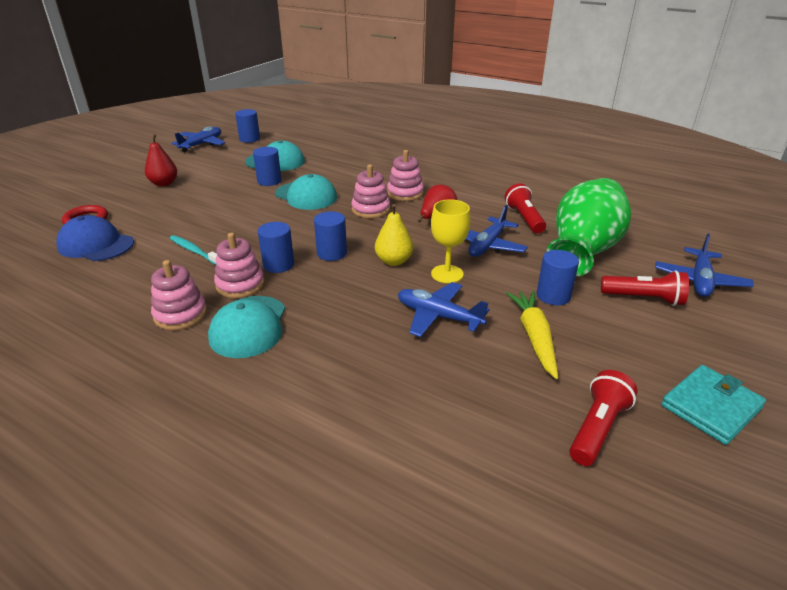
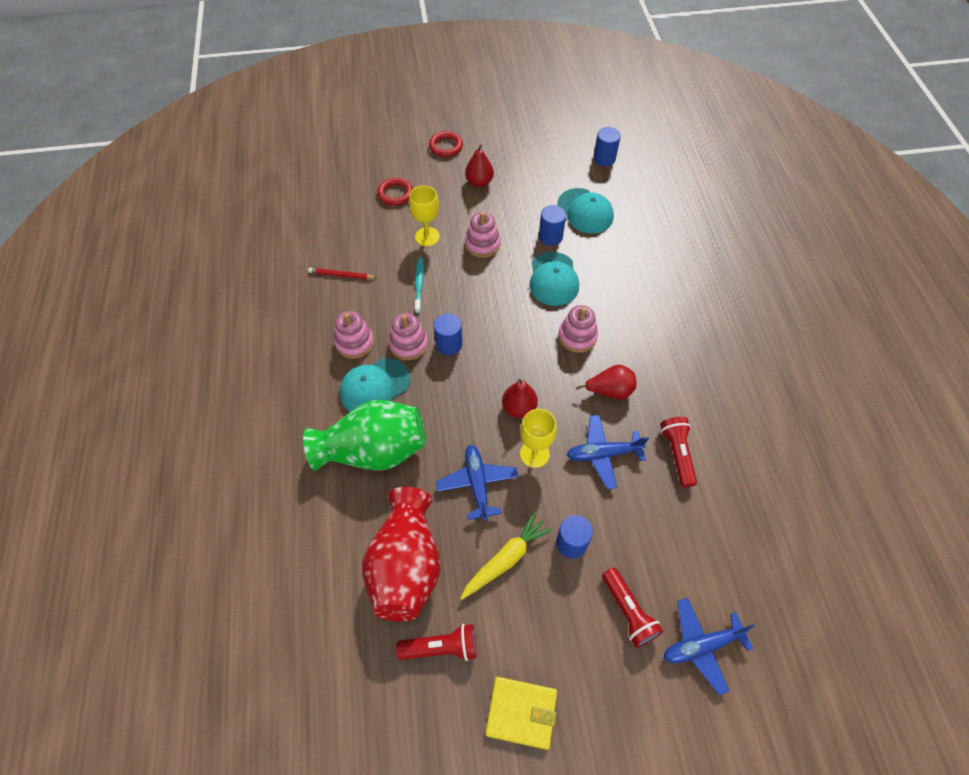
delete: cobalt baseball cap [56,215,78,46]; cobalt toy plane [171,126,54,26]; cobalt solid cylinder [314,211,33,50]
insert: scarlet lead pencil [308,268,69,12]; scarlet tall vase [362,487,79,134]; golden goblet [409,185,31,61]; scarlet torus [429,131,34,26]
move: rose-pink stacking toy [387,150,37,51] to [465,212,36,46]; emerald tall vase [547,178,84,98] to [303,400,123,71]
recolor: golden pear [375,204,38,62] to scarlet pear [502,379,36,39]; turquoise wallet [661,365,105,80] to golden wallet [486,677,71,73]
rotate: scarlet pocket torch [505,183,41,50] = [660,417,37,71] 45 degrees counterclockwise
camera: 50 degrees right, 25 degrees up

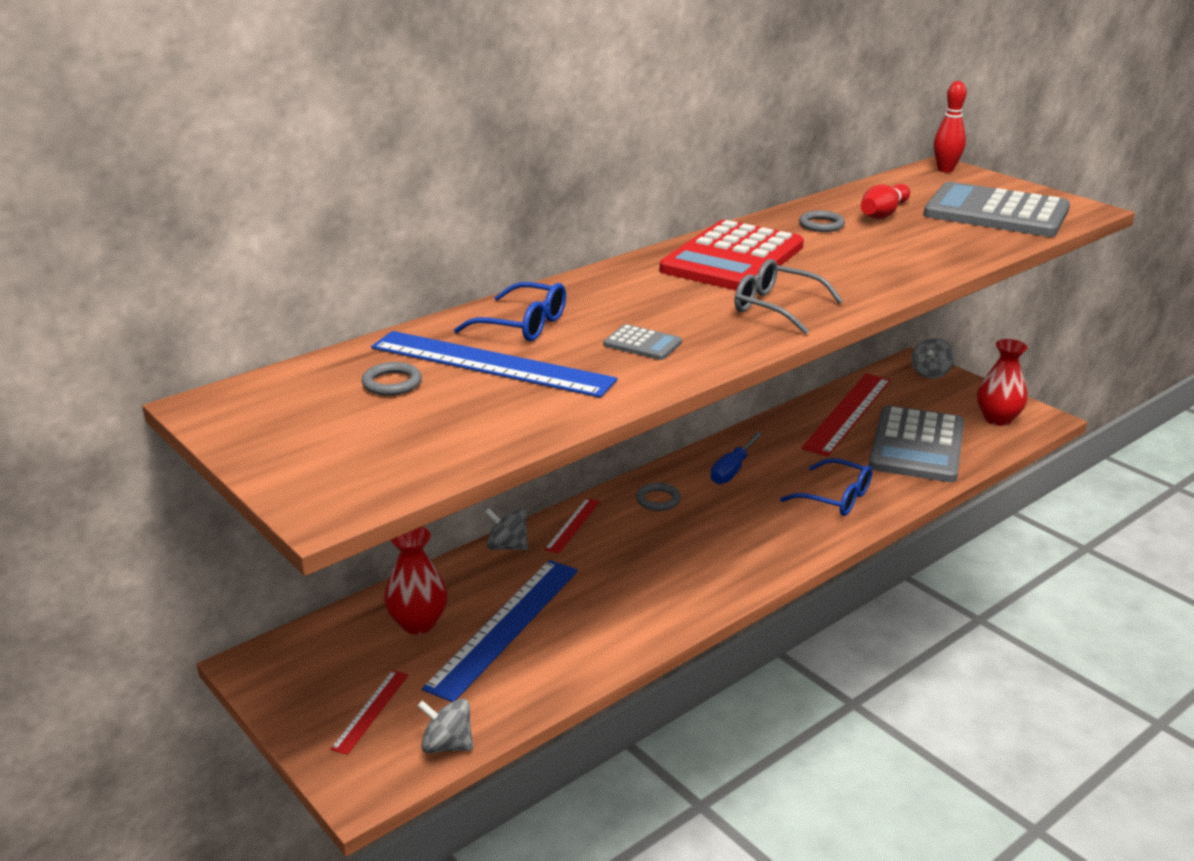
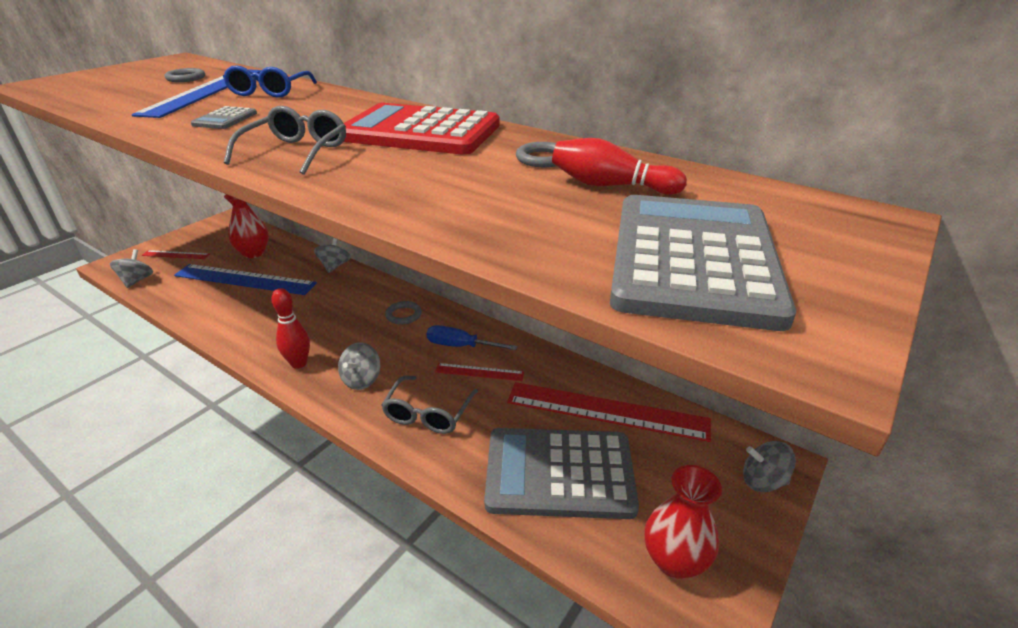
insert: gray toy top [338,342,43,48]
move: scarlet ruler [545,498,55,56] to [435,363,89,18]; scarlet bowling pin [934,81,33,92] to [271,288,39,81]
recolor: cobalt eyeglasses [780,458,92,58] to gray eyeglasses [381,375,97,59]
camera: 75 degrees right, 5 degrees up

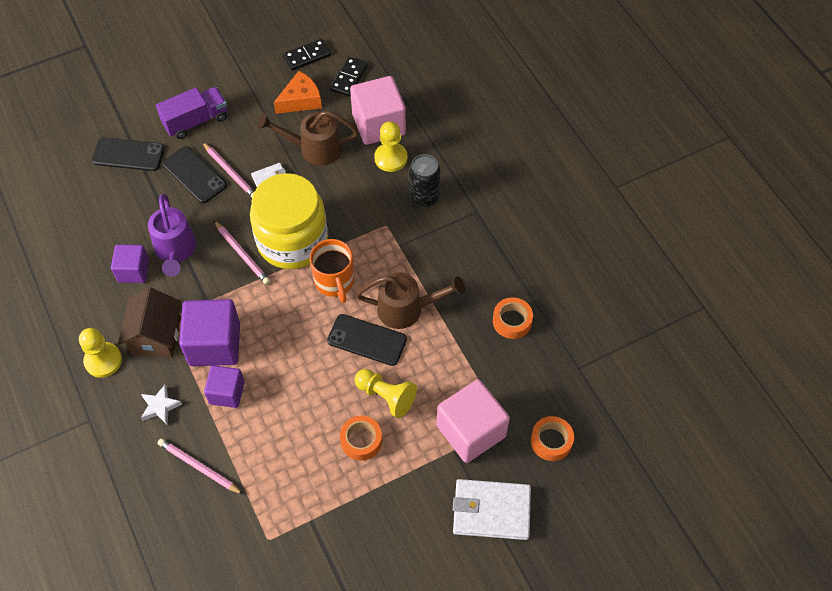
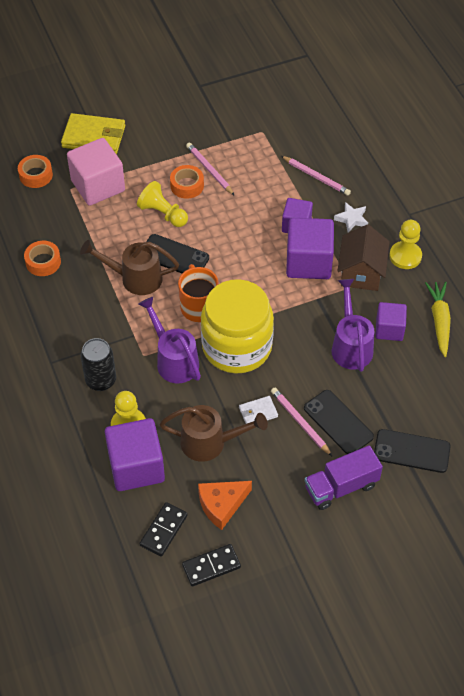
insert: violet watering can [139,297,62,86]; golden toy carrot [425,282,26,75]
move: rose-pink lead pencil [214,221,56,64] to [186,143,49,53]
recolor: rose-pink block [350,76,56,69] to violet block [105,418,60,73]; snow-white wallet [453,479,78,61] to golden wallet [61,113,64,41]
camera: 175 degrees left, 5 degrees down

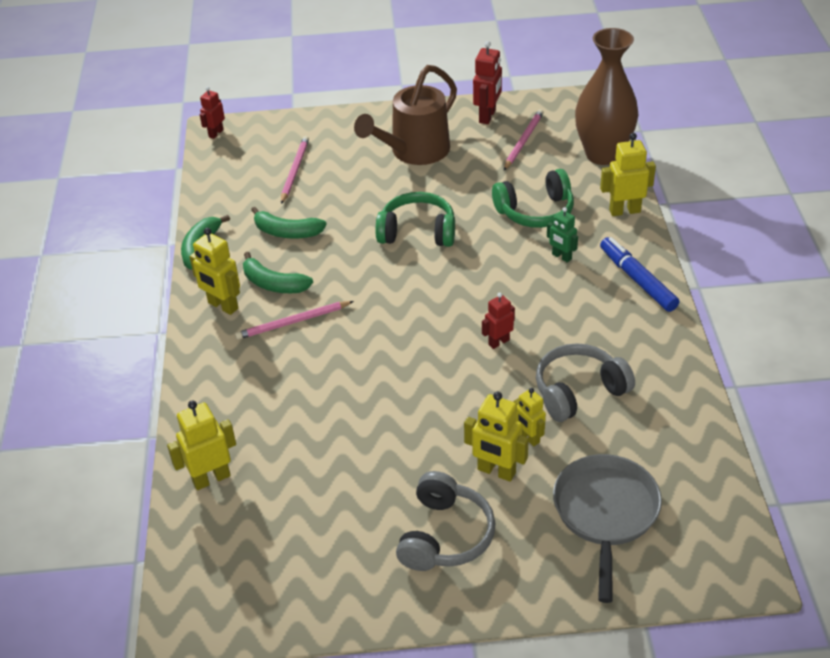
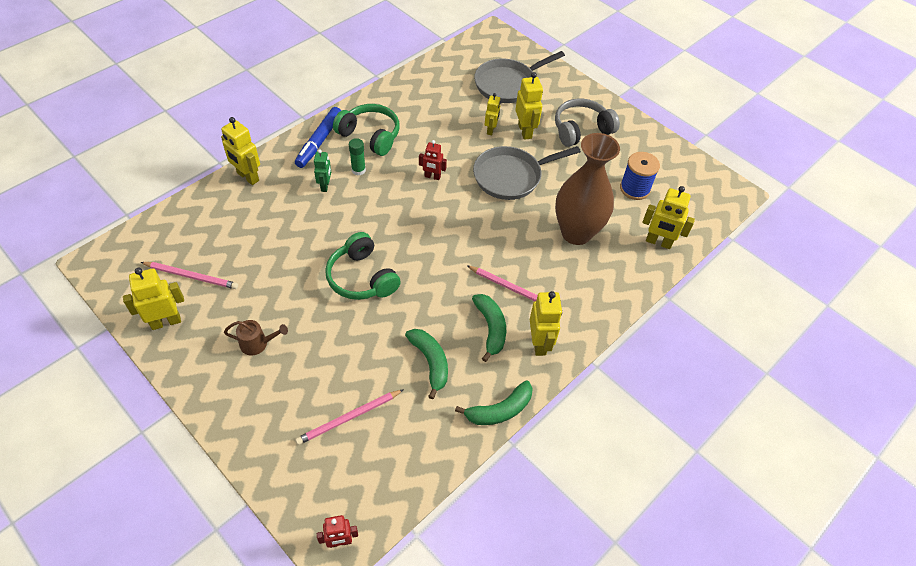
delete: gray headphones [536,343,99,79]
insert: emerald glue [349,138,17,38]; gray skillet [473,146,108,54]; cobalt spool [620,152,40,48]
move: emerald headphones [492,169,82,59] to [333,104,67,52]; russet tall vase [575,28,63,137] to [555,133,65,112]
recolor: scarlet robot figure [473,41,29,83] to golden robot figure [123,268,61,62]
rotate: rose-pink lead pencil [504,109,40,61] = [141,262,97,27] 150 degrees counterclockwise
resize: russet watering can [354,65,103,100] = [224,320,64,36] x0.44
camera: 135 degrees left, 10 degrees up

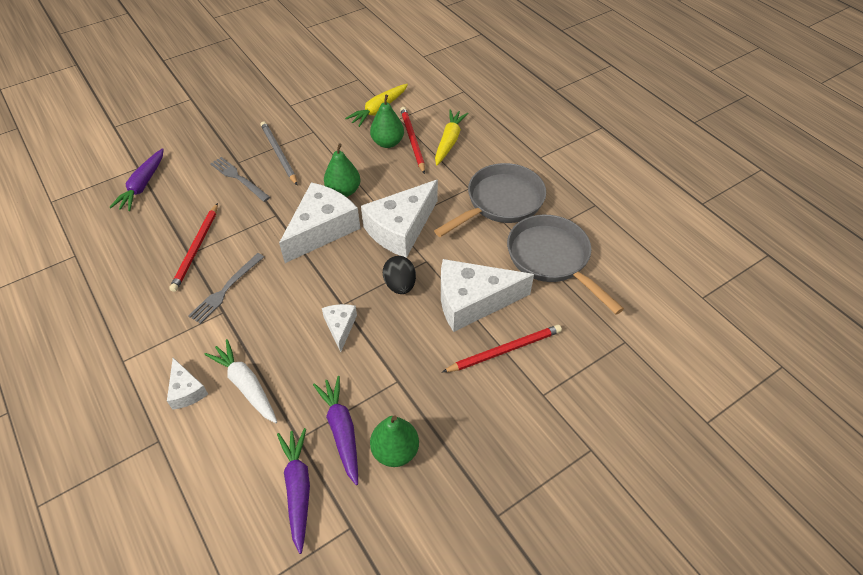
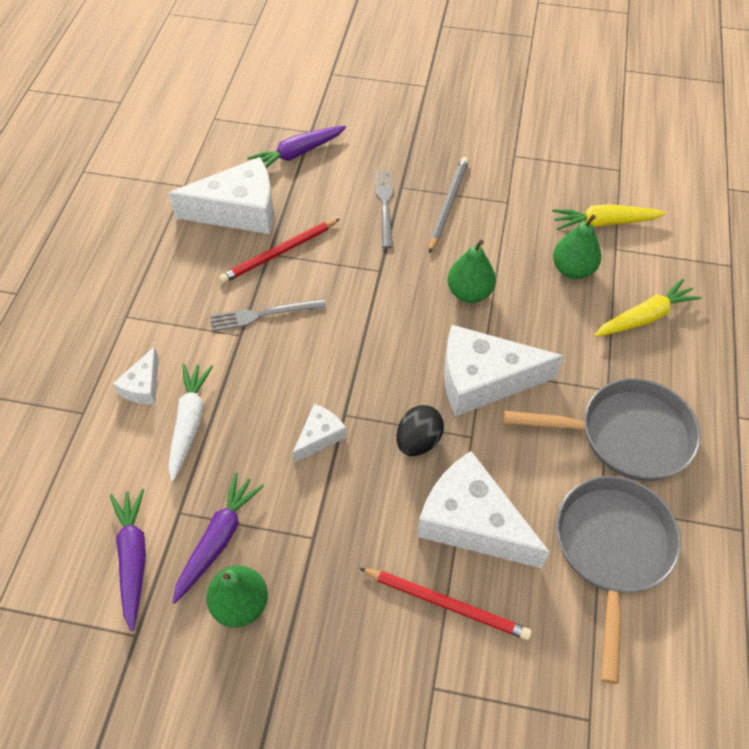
delete: scarlet lead pencil [400,107,25,67]
move: snow-white piece of cheese [279,182,81,81] to [168,157,106,77]
rotate: violet toy carrot [277,428,33,126] = [110,489,36,142] 45 degrees counterclockwise
camera: 45 degrees right, 5 degrees up

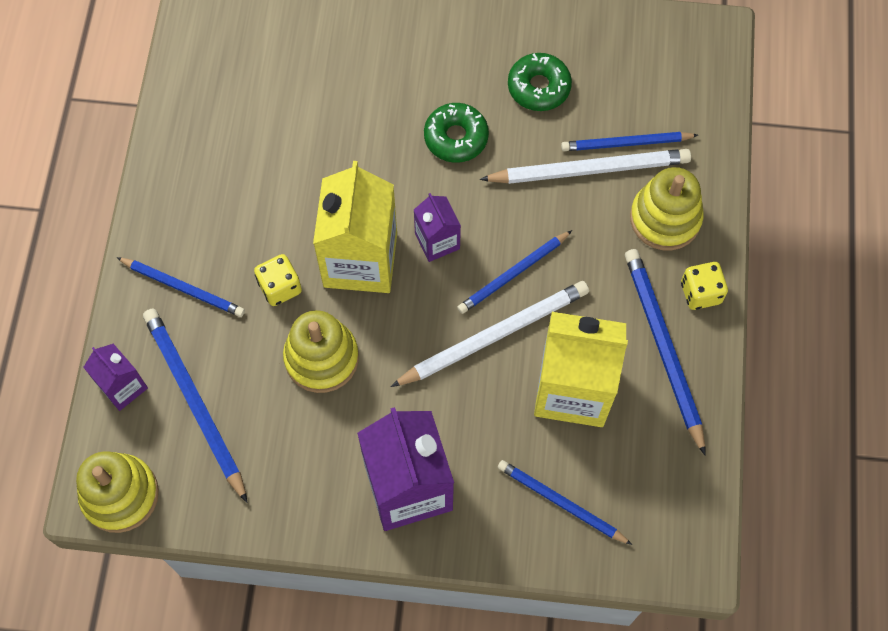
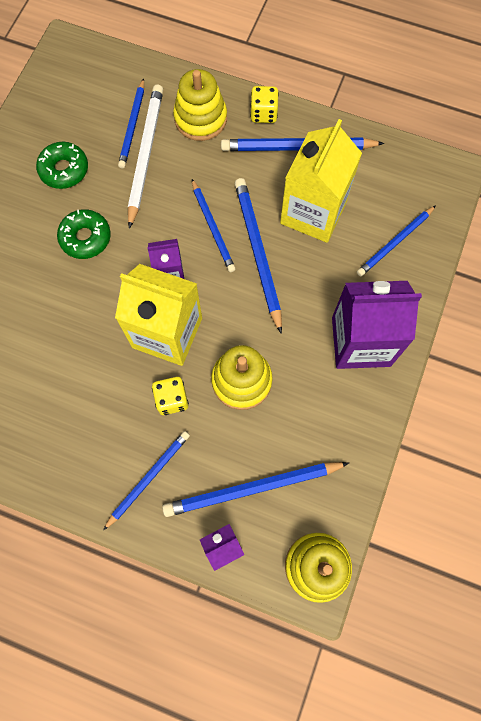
recolor: snow-white lead pencil [390,281,199,106] to cobalt lead pencil [235,178,47,156]
camera: 75 degrees left, 5 degrees up

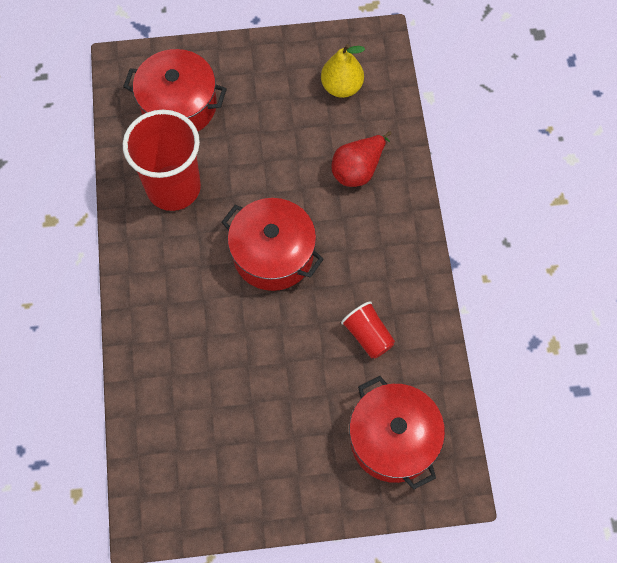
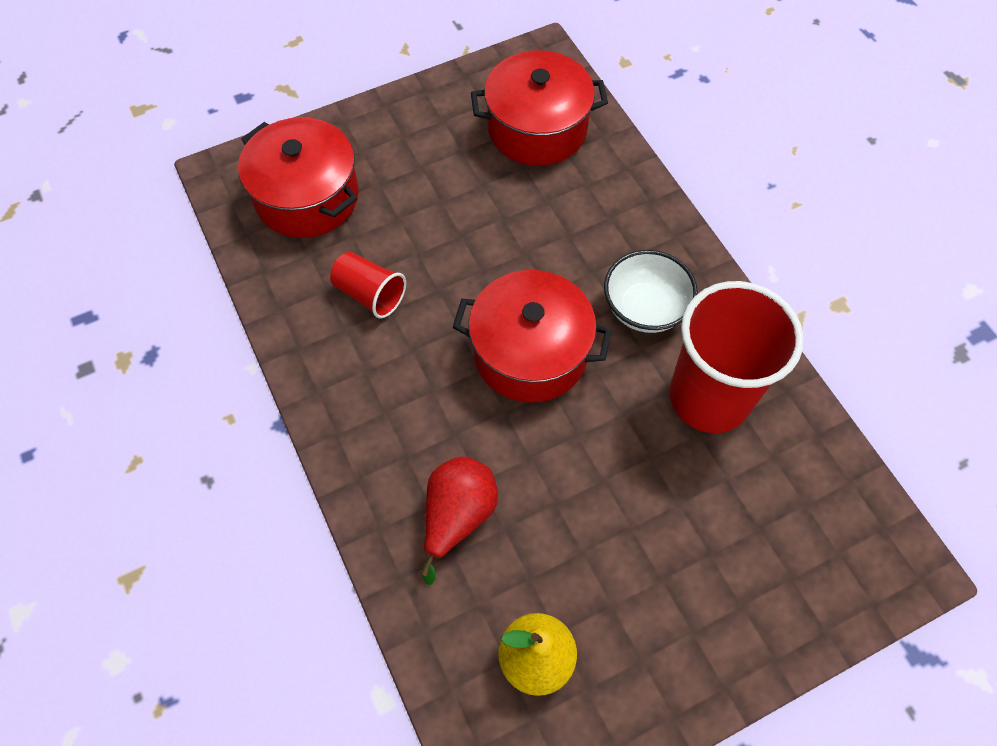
insert: snow-white deep dish [604,250,94,83]
move: scarlet pot [123,49,104,83] to [471,50,137,116]
camera: 160 degrees right, 5 degrees down

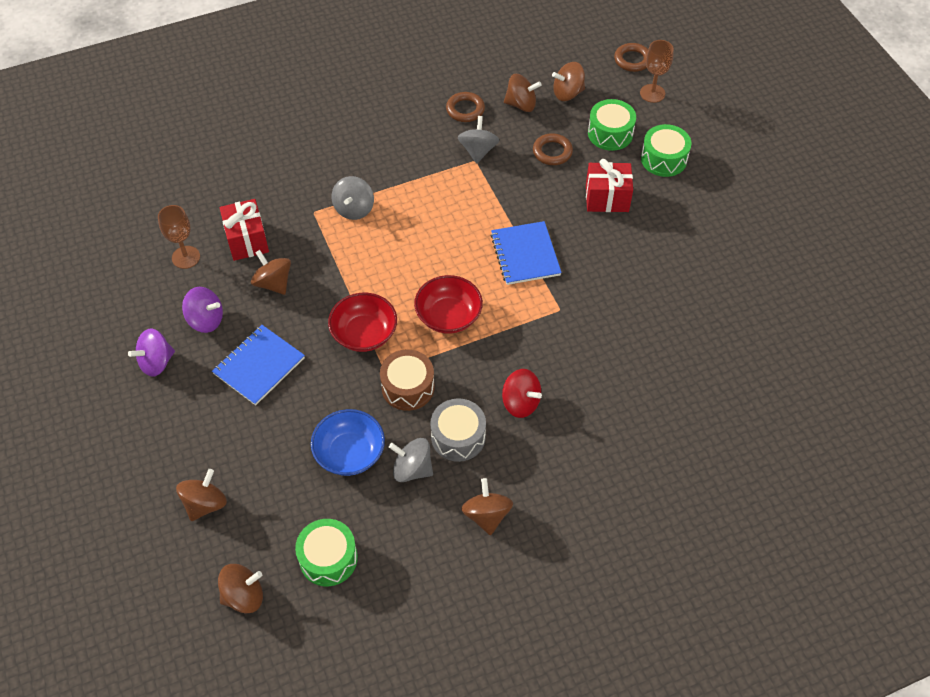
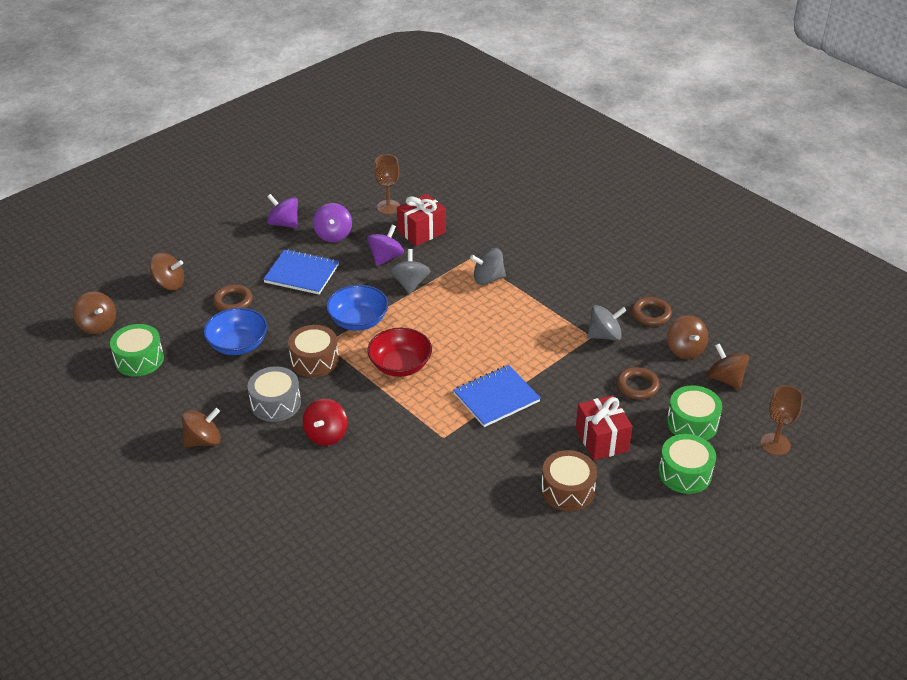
insert: russet snare drum [541,450,56,61]
move: gray toy top [389,438,44,44] to [389,249,41,45]; russet torus [614,43,34,29] to [213,284,40,27]
recolor: russet toy top [251,250,40,45] to violet toy top [367,225,37,41]; scarlet deep dish [328,293,69,59] to cobalt deep dish [326,285,62,46]
camera: 70 degrees right, 15 degrees down

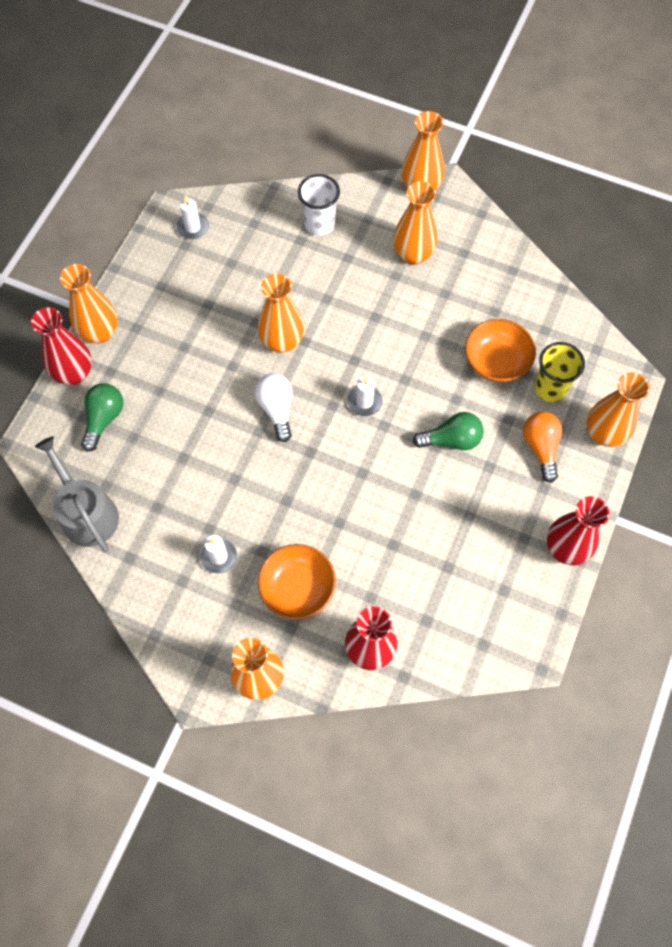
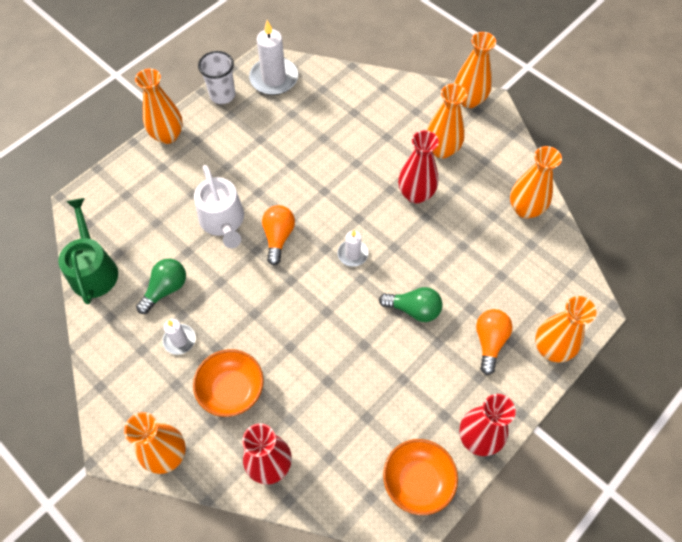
delete: golden beaker [534,342,51,60]
insert: snow-white watering can [194,165,50,83]
move: scarlet tall vase [31,307,61,78] to [398,130,41,74]; emerald bulb [81,383,42,69] to [136,259,50,55]; orange tall vase [258,274,46,79] to [510,146,52,73]; snow-white beaker [298,174,42,62] to [198,51,37,53]; orange deep dish [465,319,71,63] to [383,439,75,76]
recolor: gray watering can [35,436,84,116] to emerald watering can [58,198,60,106]; snow-white bulb [255,373,37,69] to orange bulb [262,205,33,60]
resize: snow-white wax candle [176,195,33,44] = [249,20,49,75] x1.81
camera: 20 degrees right, 5 degrees down

